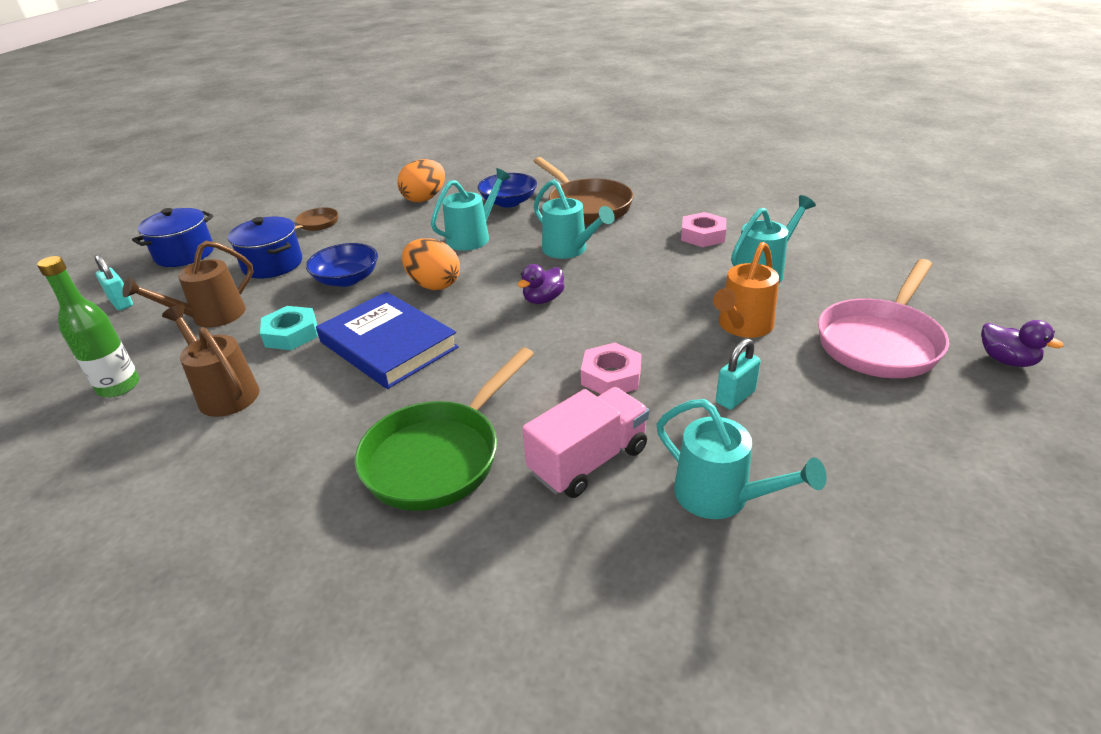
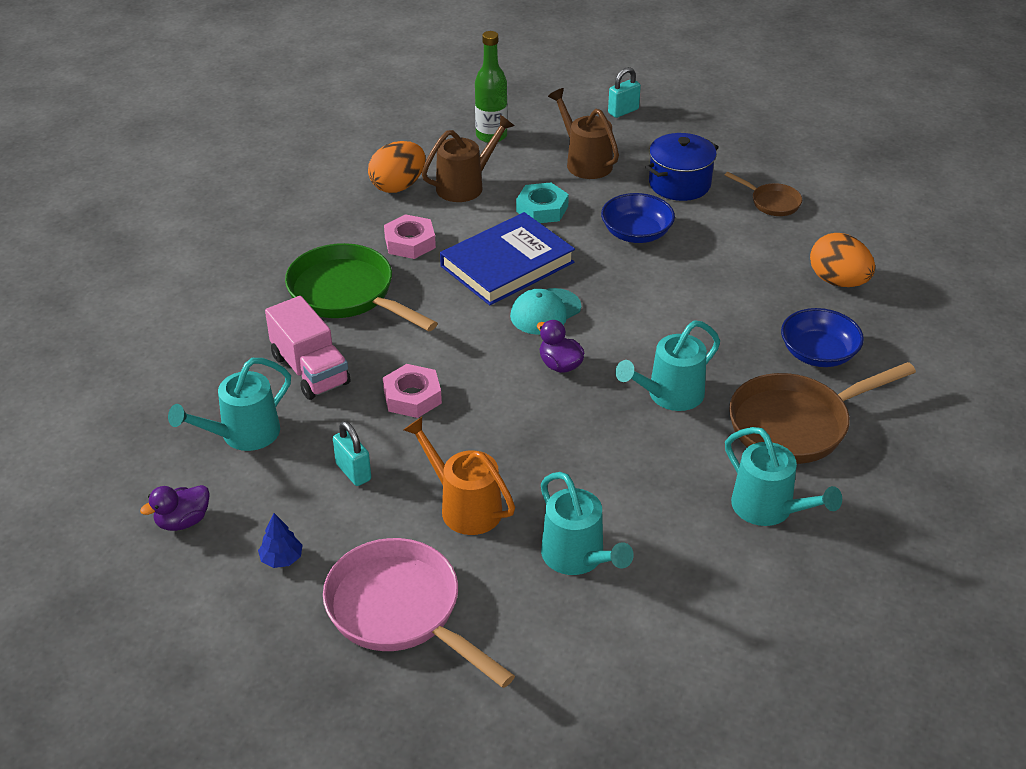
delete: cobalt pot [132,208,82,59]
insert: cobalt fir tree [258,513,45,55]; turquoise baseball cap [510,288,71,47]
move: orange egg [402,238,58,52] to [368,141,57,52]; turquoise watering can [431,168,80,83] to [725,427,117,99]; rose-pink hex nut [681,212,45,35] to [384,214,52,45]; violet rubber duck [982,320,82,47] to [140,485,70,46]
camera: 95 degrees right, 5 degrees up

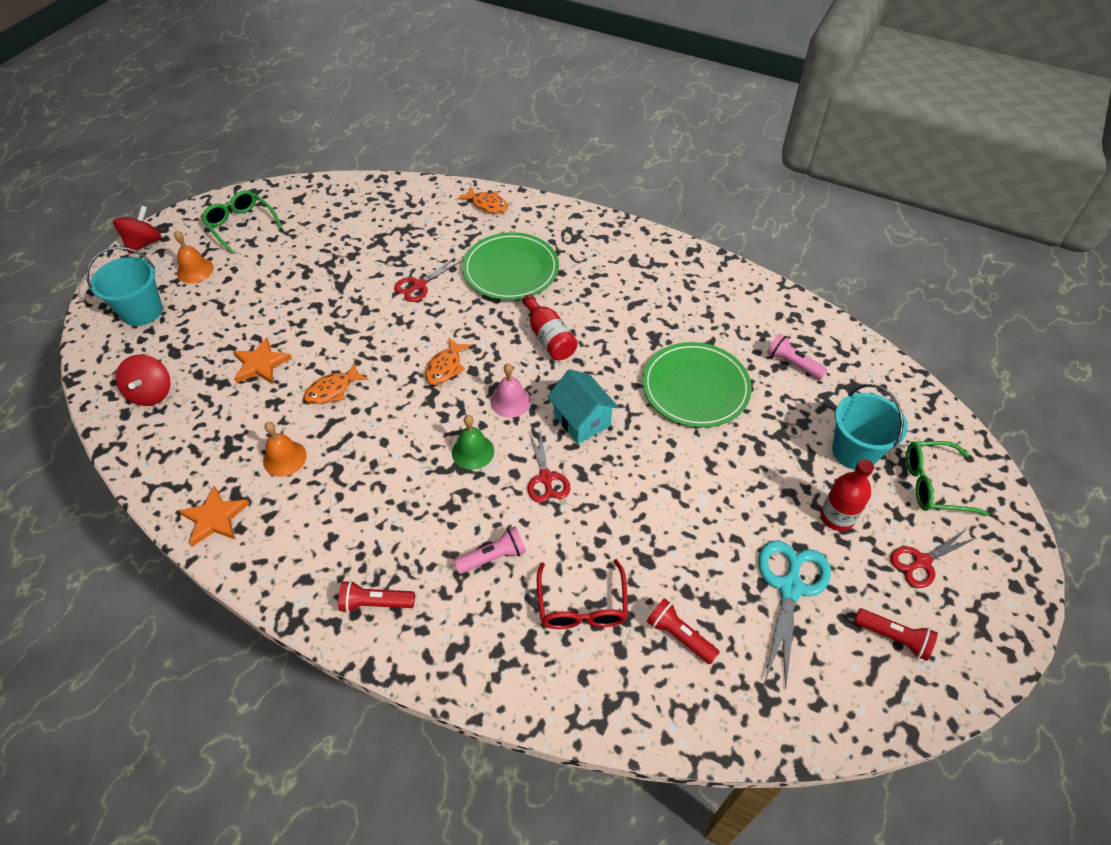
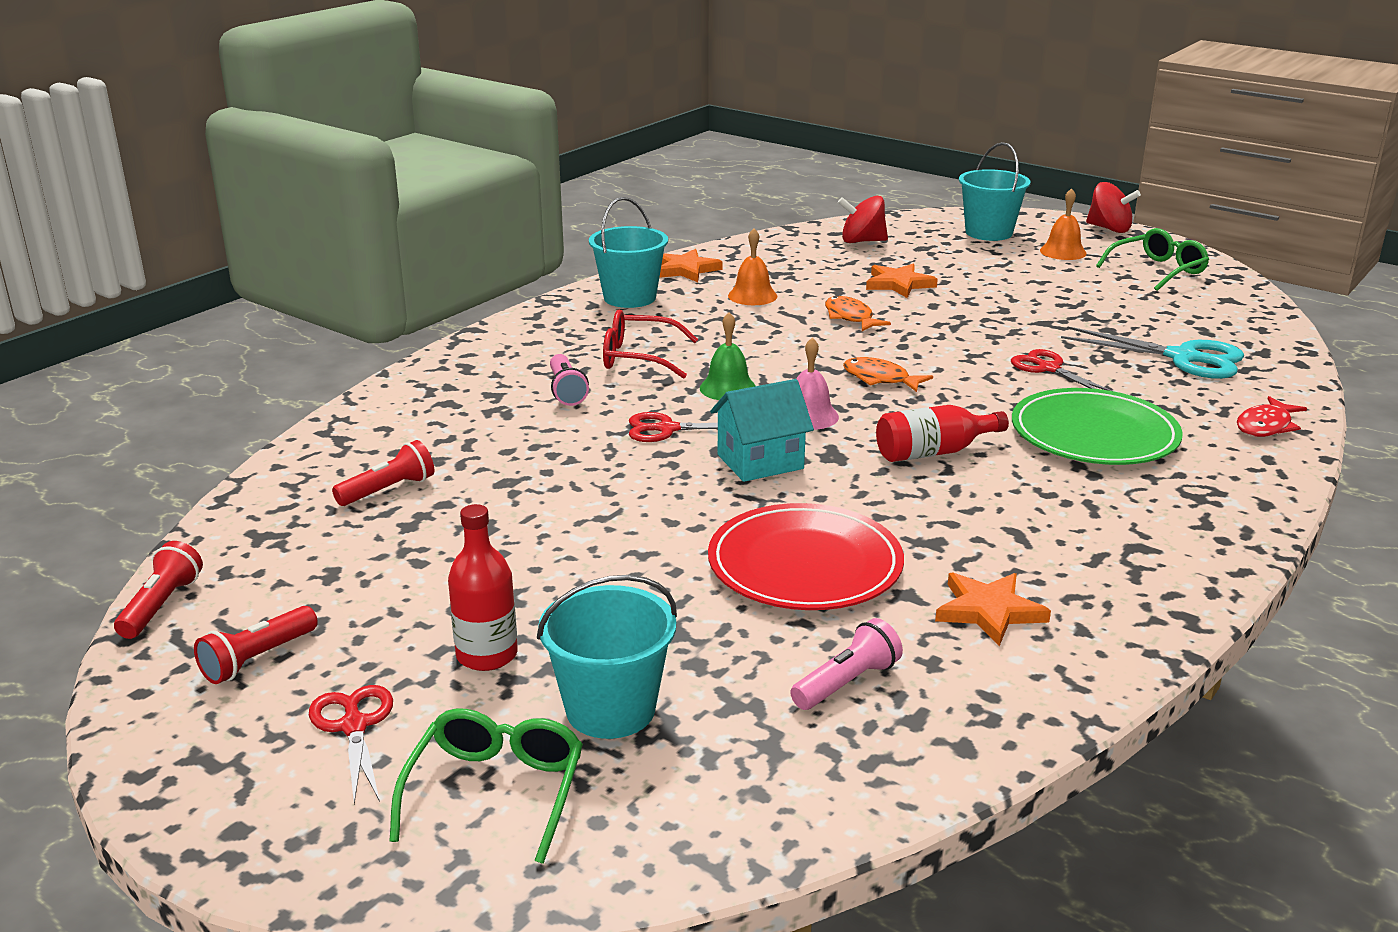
insert: turquoise bucket [589,197,79,111]; orange five-pointed star [935,573,116,73]
move: scarlet pocket torch [338,581,77,32] to [114,541,89,98]; scarlet eyeglasses [537,559,91,70] to [603,310,95,69]; turquoise pair of scissors [758,540,73,149] to [1061,326,183,53]
recolor: orange fish [458,187,50,26] to scarlet fish [1237,396,70,41]; emerald plate [642,342,110,86] to scarlet plate [708,503,196,107]
camera: 100 degrees right, 25 degrees down

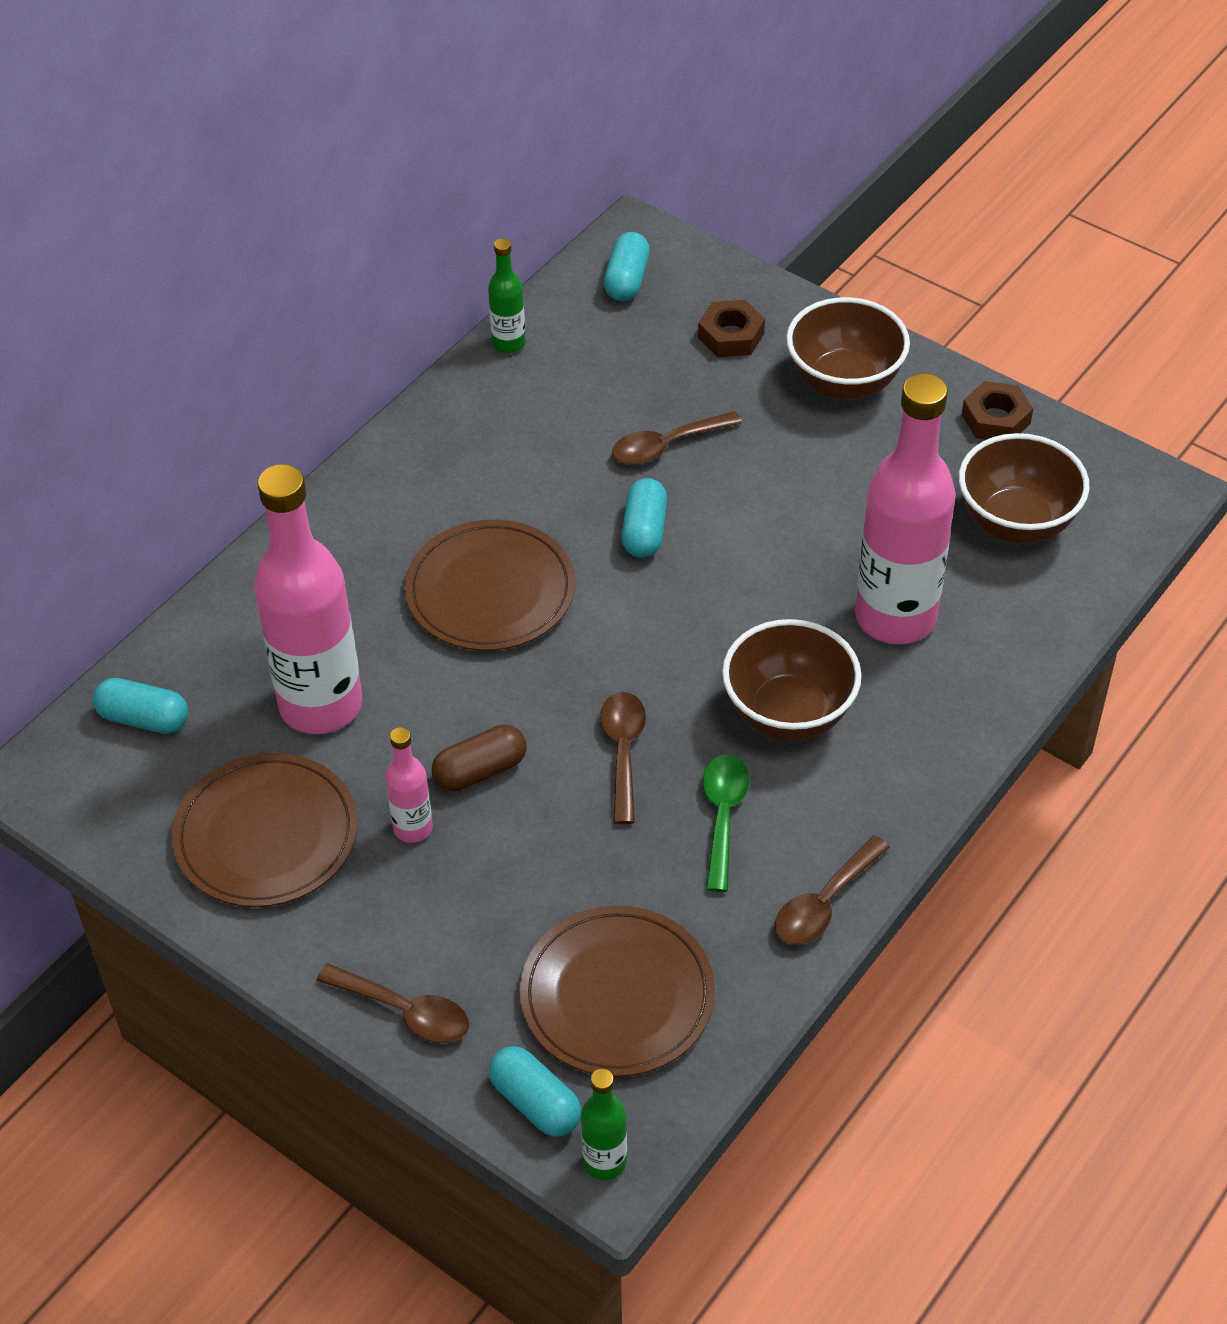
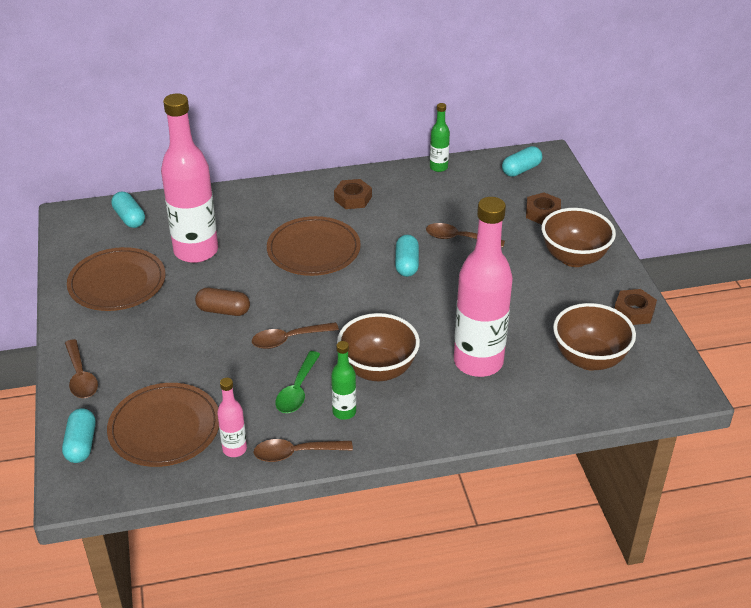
insert: russet hex nut [334,179,38,30]
move: rose-pink drink bottle [385,727,48,116] to [217,378,30,79]; emerald drink bottle [581,1069,46,111] to [331,341,25,79]
rotate: russet teaspoon [600,692,46,132] = [252,322,87,27] 150 degrees counterclockwise; turquoise pill shape [621,478,46,80] = [395,235,24,42] 45 degrees counterclockwise; emerald teaspoon [702,755,48,137] = [275,351,45,62] 150 degrees clockwise
camera: 40 degrees right, 10 degrees down

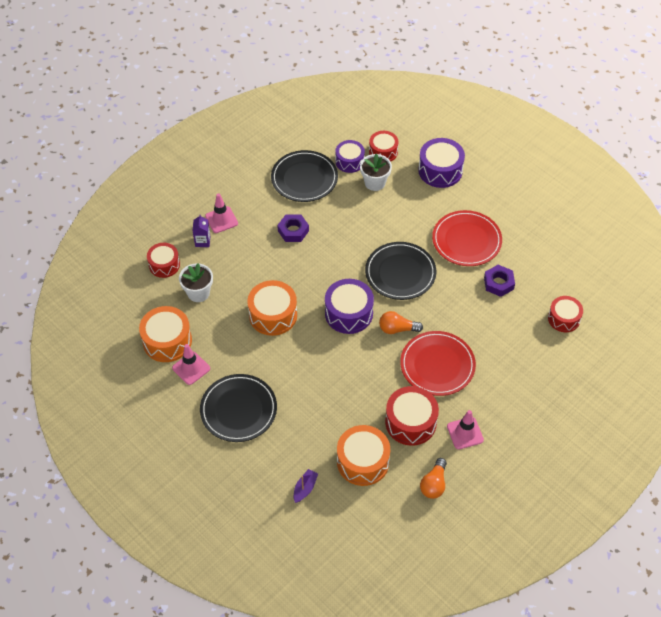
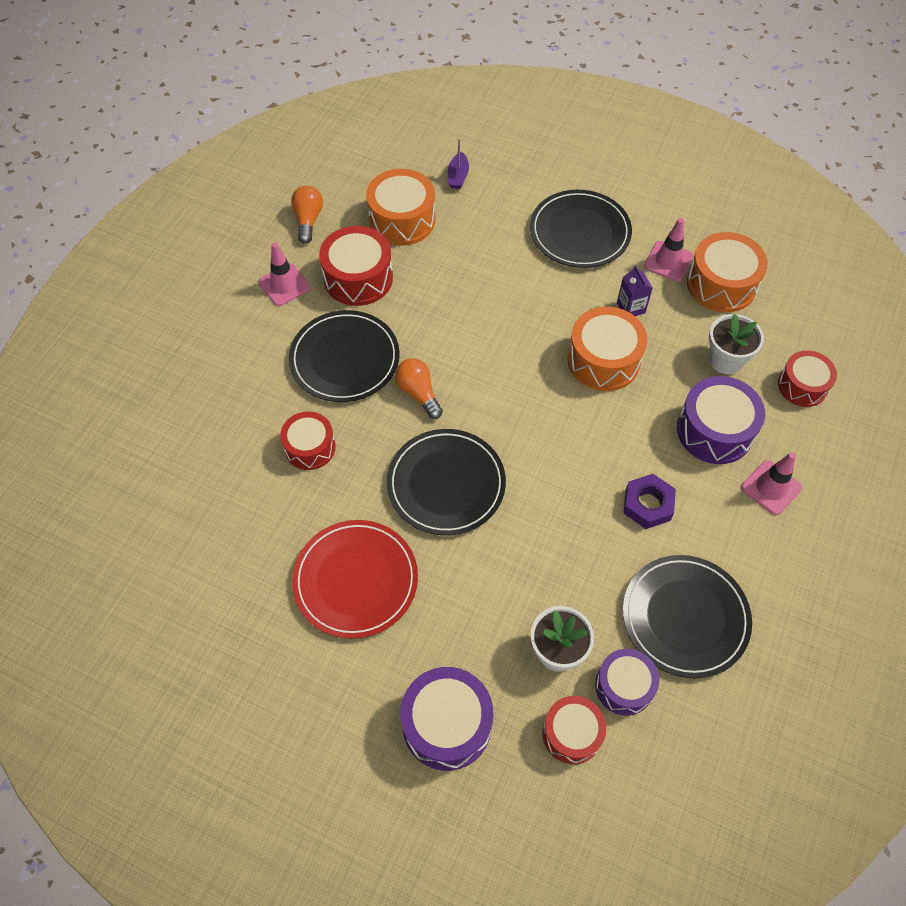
delete: violet hex nut [484,265,31,32]
move: violet juice carton [193,215,17,32] to [617,266,36,50]; violet snare drum [325,279,49,55] to [677,376,88,88]; scarlet snare drum [548,296,35,36] to [280,411,56,59]
recolor: scarlet plate [400,331,76,65] to black plate [289,310,111,92]
rotate: orange bulb [379,311,44,23] = [395,358,48,61] 105 degrees counterclockwise
camera: 160 degrees right, 5 degrees up

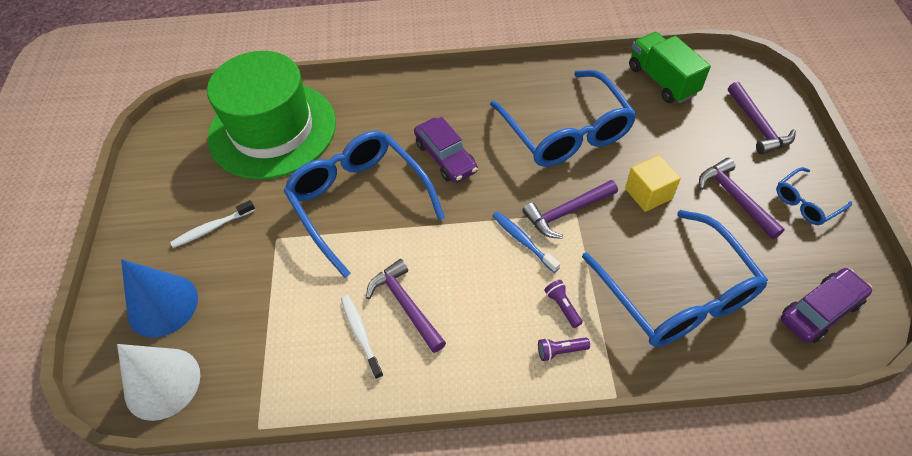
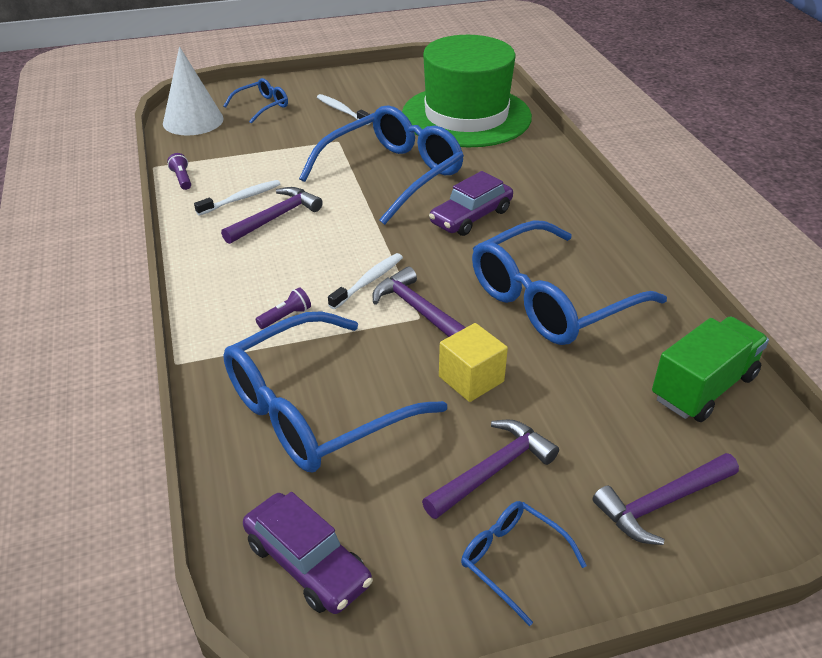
move: violet pocket torch [538,337,52,24] to [167,153,24,37]
replace: cobalt cone shape [121,259,77,79] to cobalt eyeglasses [224,78,64,46]
recolor: cobalt tooth brush [492,211,68,62] to snow-white tooth brush [328,253,75,56]
camera: 75 degrees right, 15 degrees down

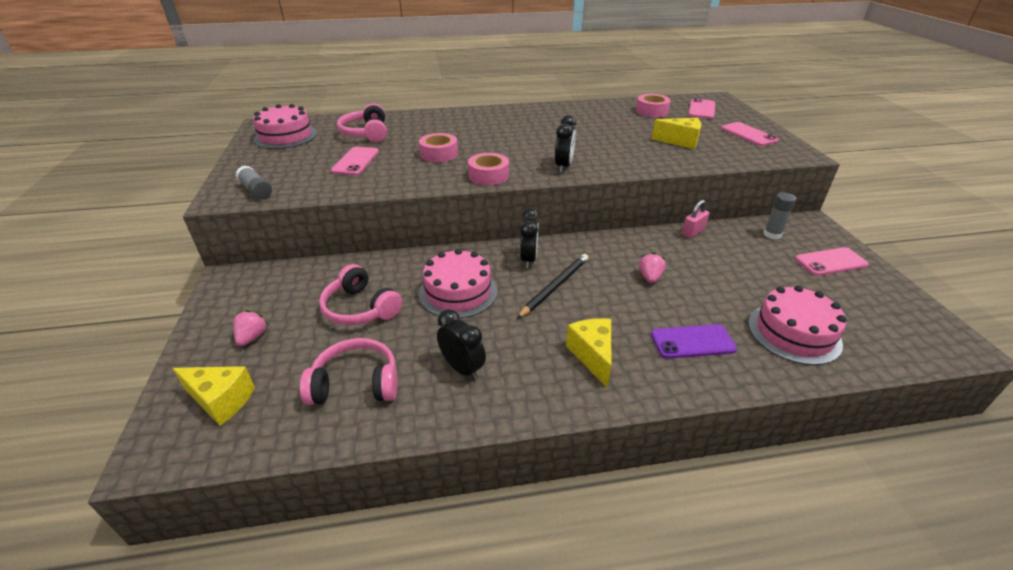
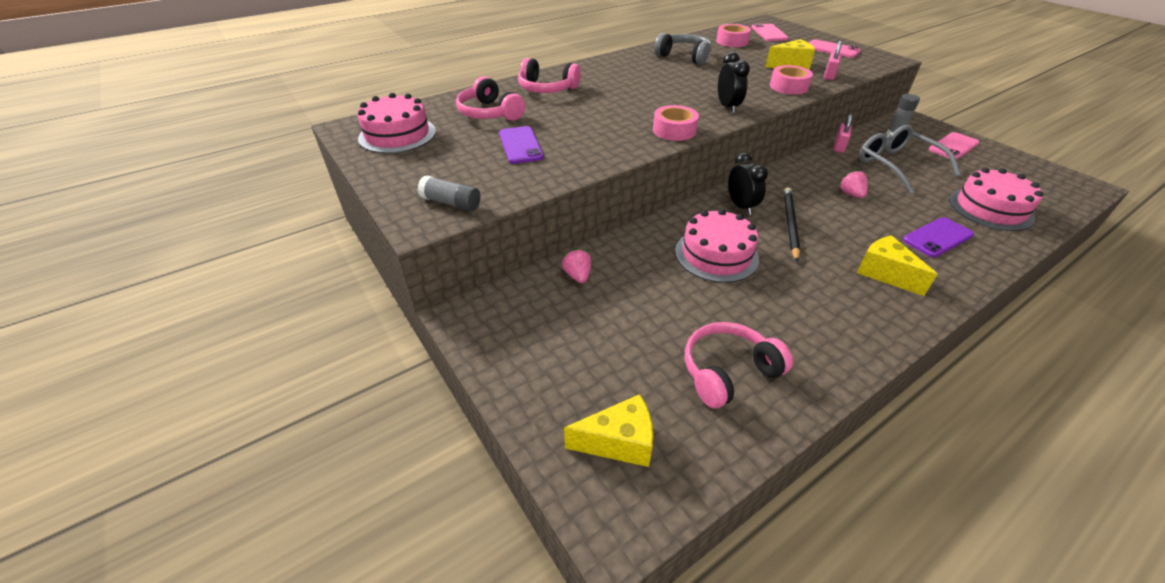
delete: black clock [437,309,49,71]
insert: gray headphones [654,33,58,32]; rose-pink padlock [824,41,18,39]; gray eyeglasses [859,125,102,69]
move: rose-pink toy strawberry [233,310,35,36] to [562,248,30,35]; rose-pink headphones [319,264,83,61] to [518,58,63,35]; rose-pink tape [419,133,39,29] to [770,65,43,30]
recolor: rose-pink mobile phone [331,147,48,28] to violet mobile phone [499,126,45,38]
camera: 25 degrees left, 5 degrees up

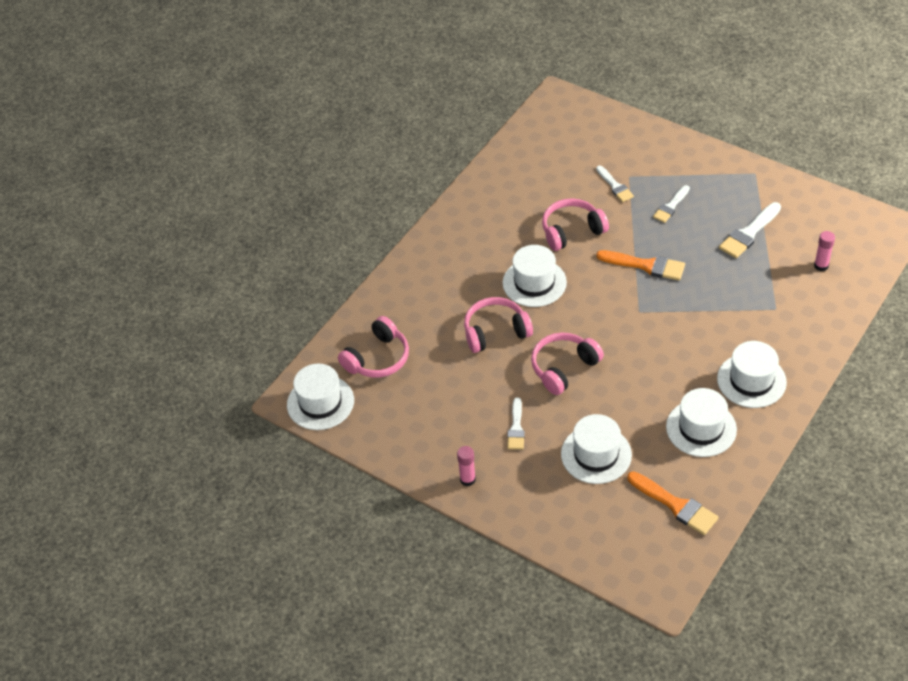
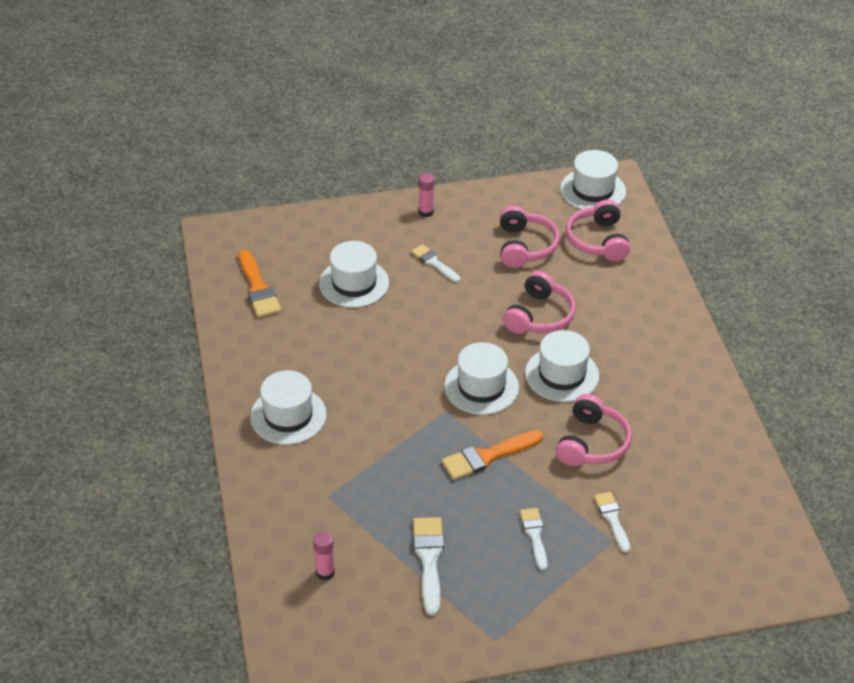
move: rose-pink headphones [531,333,73,62] to [500,206,60,62]; snow-white tall hat [666,388,71,69] to [444,342,75,73]
rotate: snow-white brush [596,165,38,37] = [594,492,36,61] 60 degrees clockwise; orange brush [627,471,92,64] = [239,250,42,67] 105 degrees counterclockwise
camera: 130 degrees right, 5 degrees down

